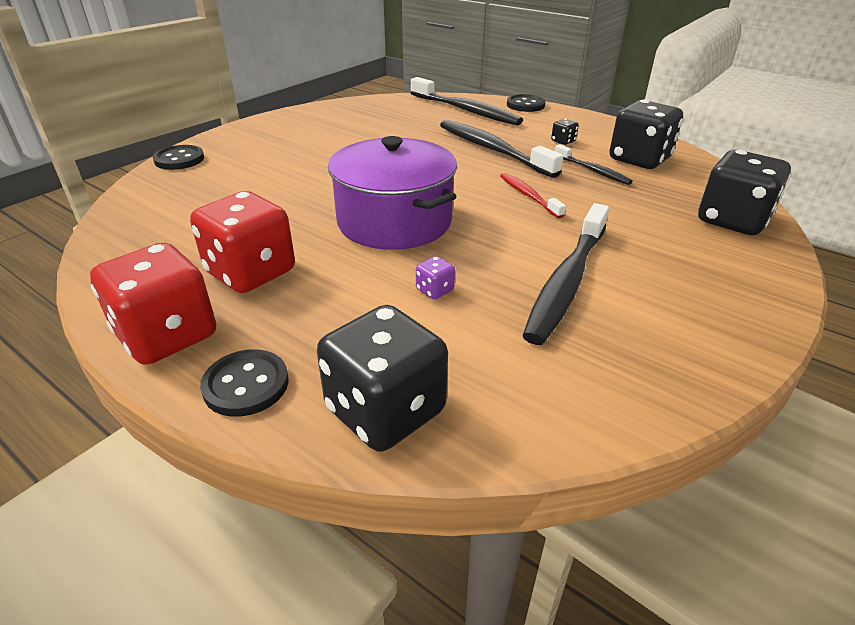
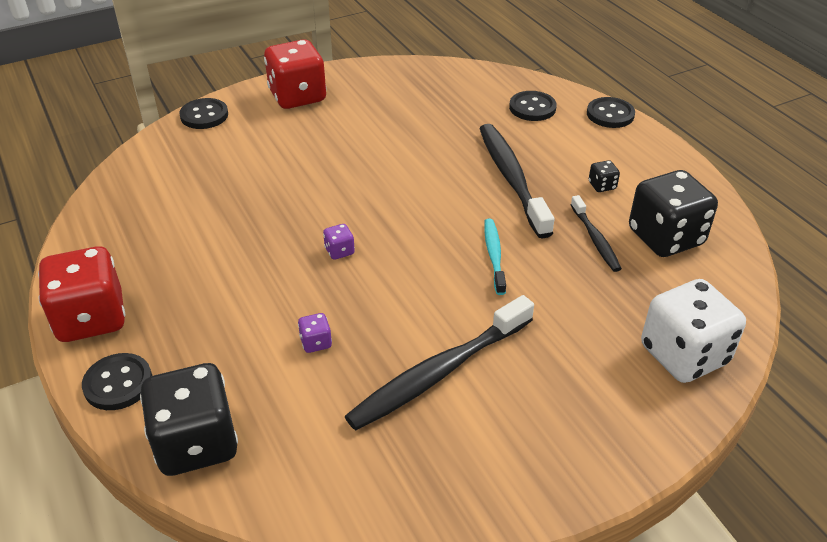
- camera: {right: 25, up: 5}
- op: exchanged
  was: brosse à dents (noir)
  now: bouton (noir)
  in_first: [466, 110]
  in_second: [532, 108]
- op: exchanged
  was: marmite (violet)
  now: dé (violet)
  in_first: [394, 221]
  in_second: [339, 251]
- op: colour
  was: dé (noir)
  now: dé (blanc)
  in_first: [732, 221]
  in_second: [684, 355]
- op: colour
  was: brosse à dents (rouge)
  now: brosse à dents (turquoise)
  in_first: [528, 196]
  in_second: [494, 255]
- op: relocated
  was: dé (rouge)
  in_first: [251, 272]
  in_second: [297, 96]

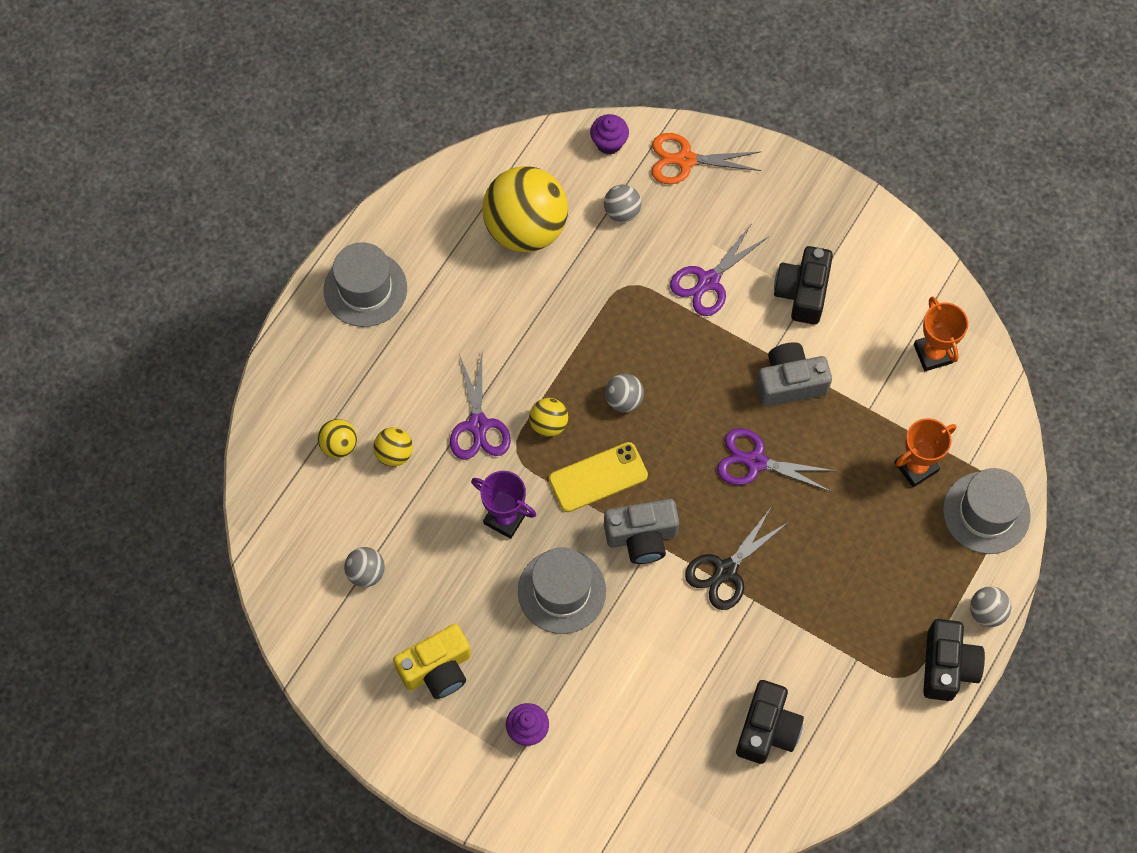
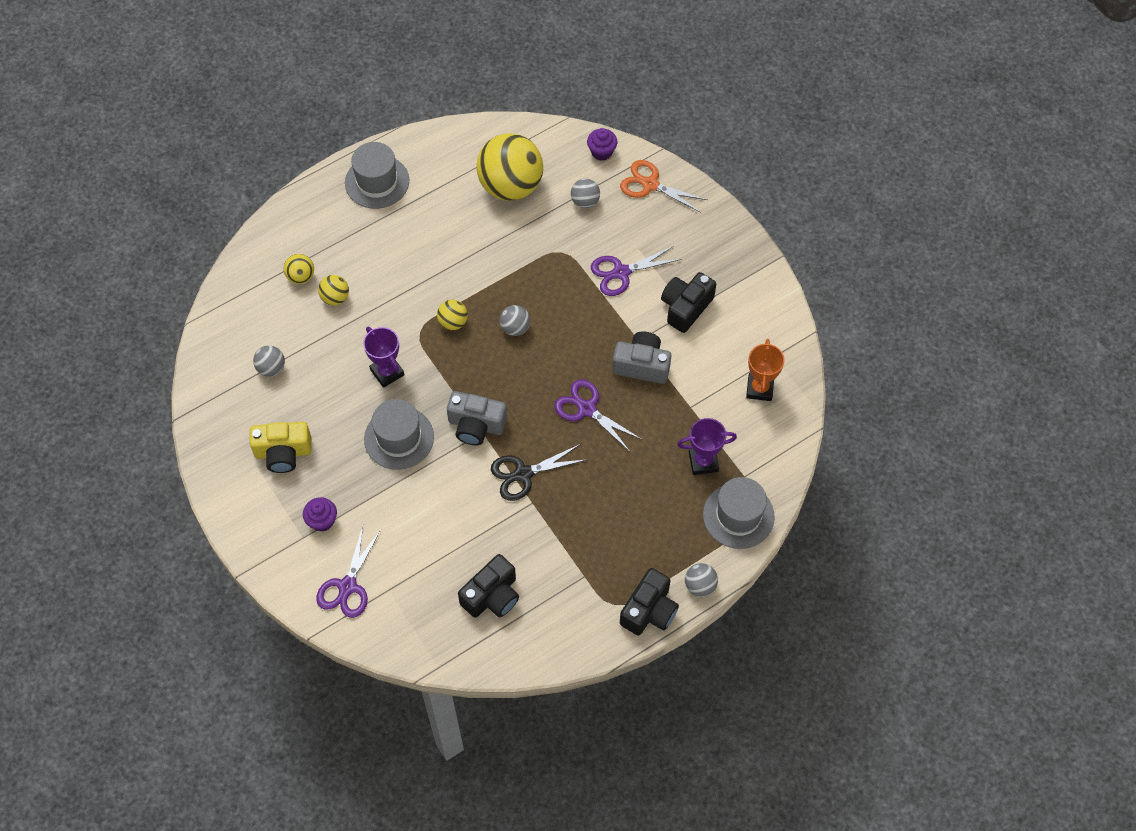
- camera: {right: 25, up: -5}
- op: relocated
  was: ciseaux (violet)
  in_first: [478, 425]
  in_second: [347, 586]
- op: colour
  was: trophée (orange)
  now: trophée (violet)
  in_first: [916, 467]
  in_second: [703, 461]
- op: missing
  was: téléphone (jaune)
  in_first: [598, 477]

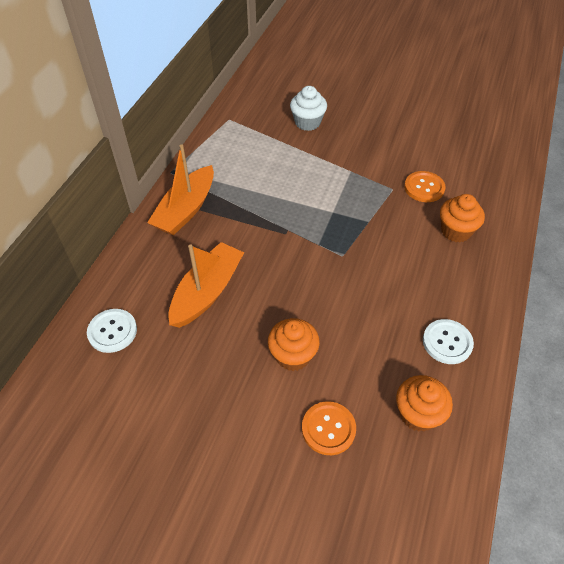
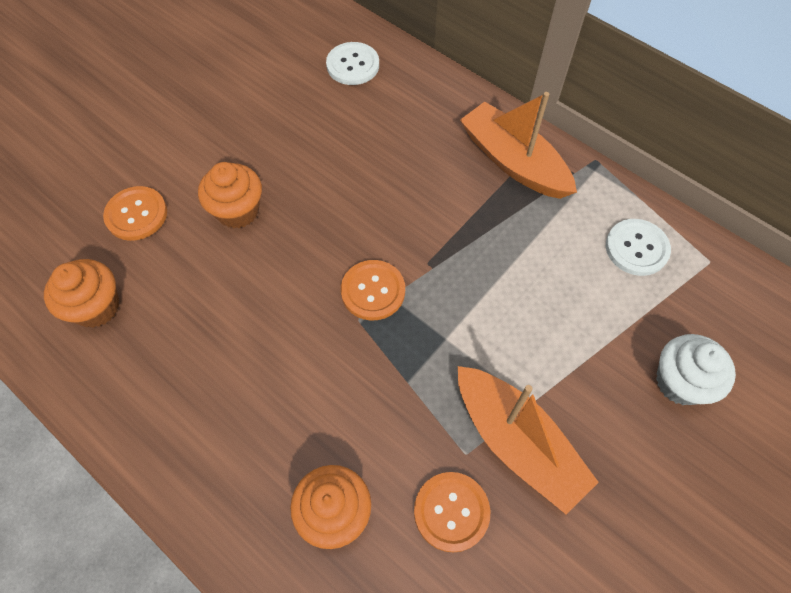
- camera: {right: 110, up: 10}
- op: relocated
  was: bateau (orange)
  in_first: [207, 292]
  in_second: [517, 442]
- op: relocated
  was: bouton (blanc)
  in_first: [447, 342]
  in_second: [636, 248]
- op: appeared
  now: bouton (orange)
  in_second: [373, 291]

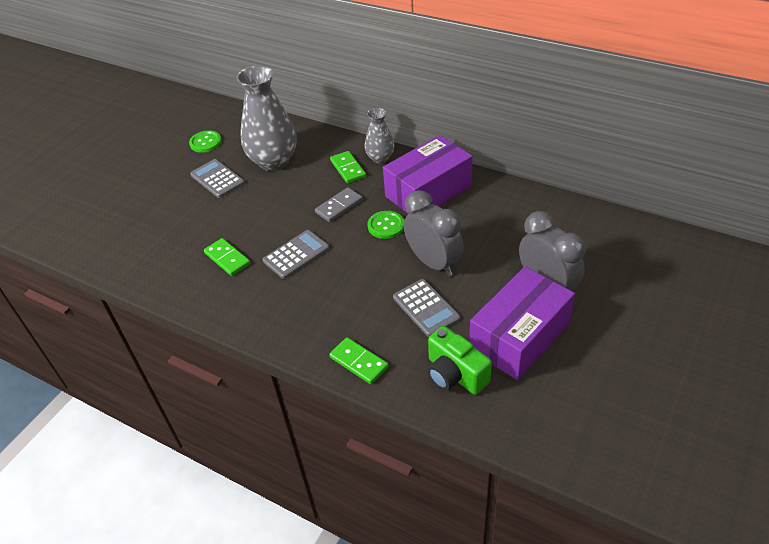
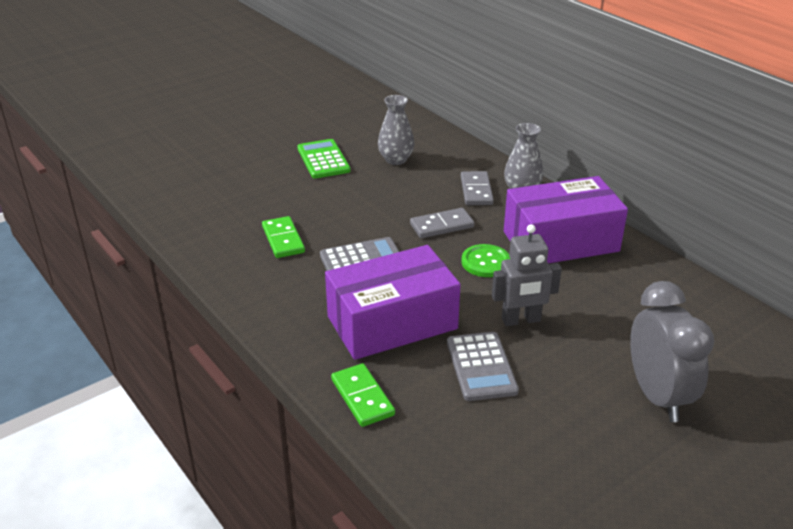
- camera: {right: 20, up: -10}
- op: size
  was: vase (gris)
  in_first: [273, 161]
  in_second: [396, 160]
  ratio: 0.54
- op: missing
  was: bouton (vert)
  in_first: [205, 142]
- op: colour
  was: domino (vert)
  now: domino (gris)
  in_first: [348, 169]
  in_second: [476, 191]
- op: colour
  was: calculatrice (gris)
  now: calculatrice (vert)
  in_first: [217, 179]
  in_second: [323, 160]
- op: exchanged
  was: réveil (gris)
  now: robot (gris)
  in_first: [433, 263]
  in_second: [521, 320]
- op: relocated
  was: boîte (violet)
  in_first: [519, 336]
  in_second: [392, 323]
- op: missing
  was: appareil photo (vert)
  in_first: [455, 374]

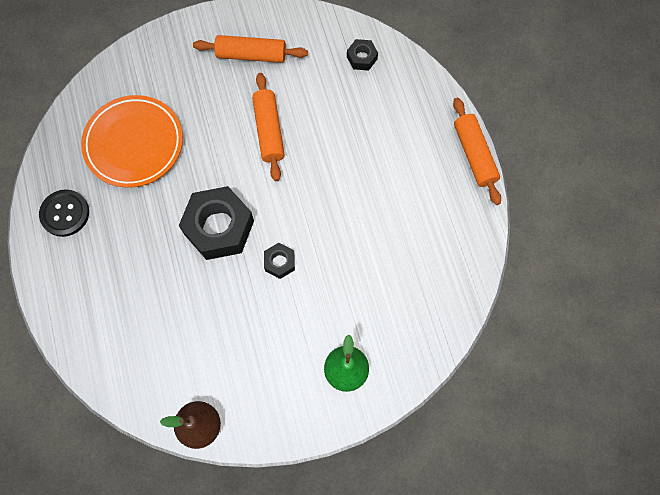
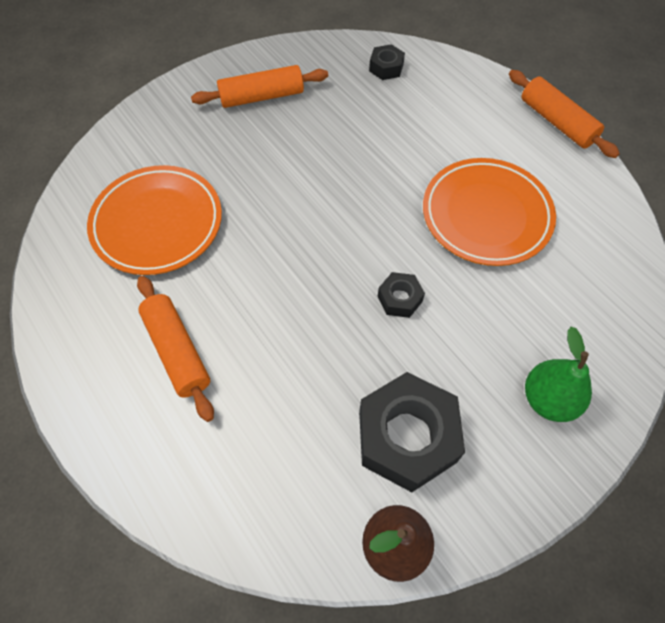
- camera: {right: -20, up: -10}
- op: relocated
  was: rouleau à pâtisserie (orange)
  in_first: [268, 131]
  in_second: [177, 351]
- op: relocated
  was: écrou (noir)
  in_first: [219, 227]
  in_second: [406, 437]
- op: missing
  was: bouton (noir)
  in_first: [65, 213]
- op: appeared
  now: assiette (orange)
  in_second: [486, 215]

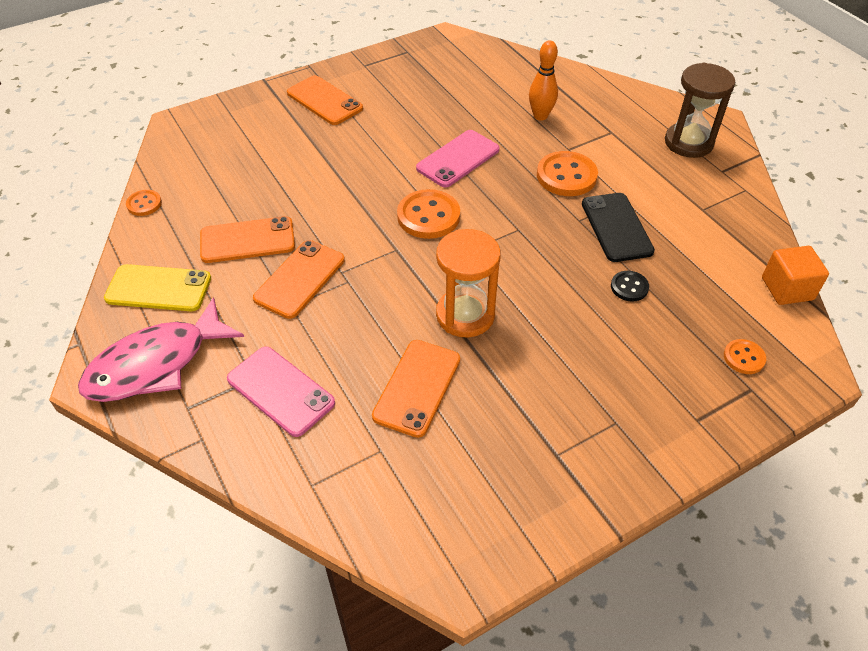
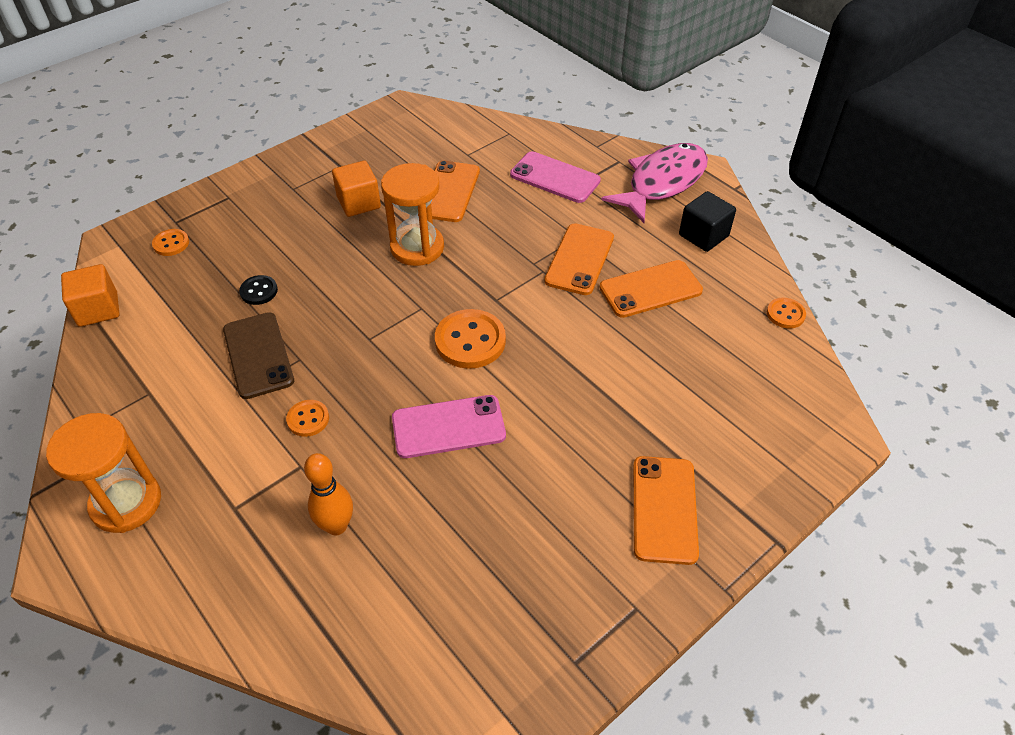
- camera: {right: 170, up: 0}
- op: colour
  was: sablier (marron)
  now: sablier (orange)
  in_first: [688, 143]
  in_second: [126, 503]
- op: spun
  was: téléphone (orange)
  in_first: [324, 101]
  in_second: [664, 509]
  clockwise: 60
- op: spun
  was: téléphone (rose)
  in_first: [458, 159]
  in_second: [448, 427]
  clockwise: 45
- op: size
  was: bouton (orange)
  in_first: [566, 176]
  in_second: [308, 419]
  ratio: 0.55
- op: colour
  was: téléphone (noir)
  now: téléphone (marron)
  in_first: [616, 227]
  in_second: [258, 355]
- op: exchanged
  was: téléphone (jaune)
  now: cube (noir)
  in_first: [158, 288]
  in_second: [703, 235]
- op: appeared
  now: cube (orange)
  in_second: [359, 203]

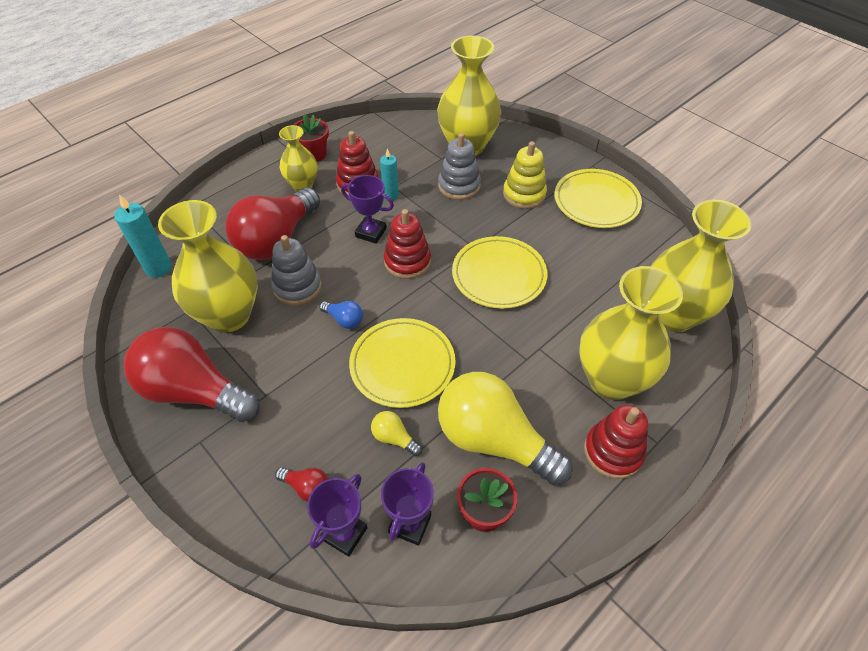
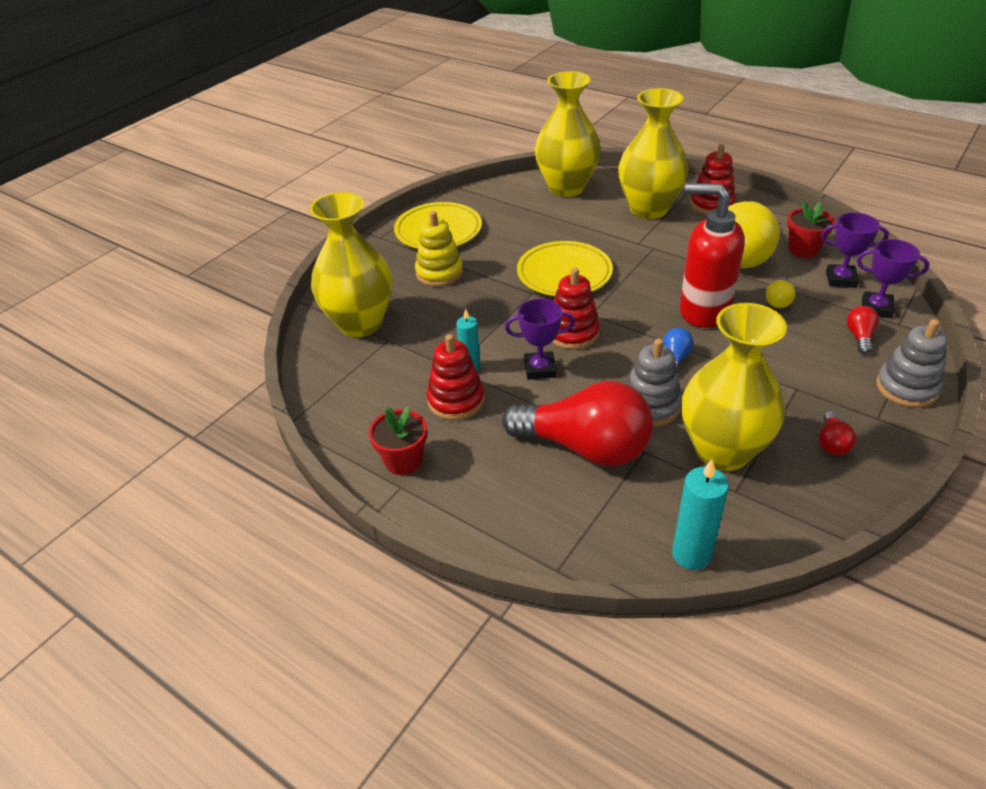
- camera: {right: -100, up: -10}
- op: missing
  was: vase (jaune)
  in_first: [302, 185]
- op: relocated
  was: jouet à empiler (gris)
  in_first: [459, 186]
  in_second: [907, 388]
- op: spun
  was: trophée (violet)
  in_first: [371, 232]
  in_second: [540, 369]
  clockwise: 75
- op: exchanged
  was: assiette (jaune)
  now: distributeur de savon (rouge)
  in_first: [402, 365]
  in_second: [703, 311]
- op: size
  was: ampoule (rouge)
  in_first: [194, 391]
  in_second: [832, 443]
  ratio: 0.4

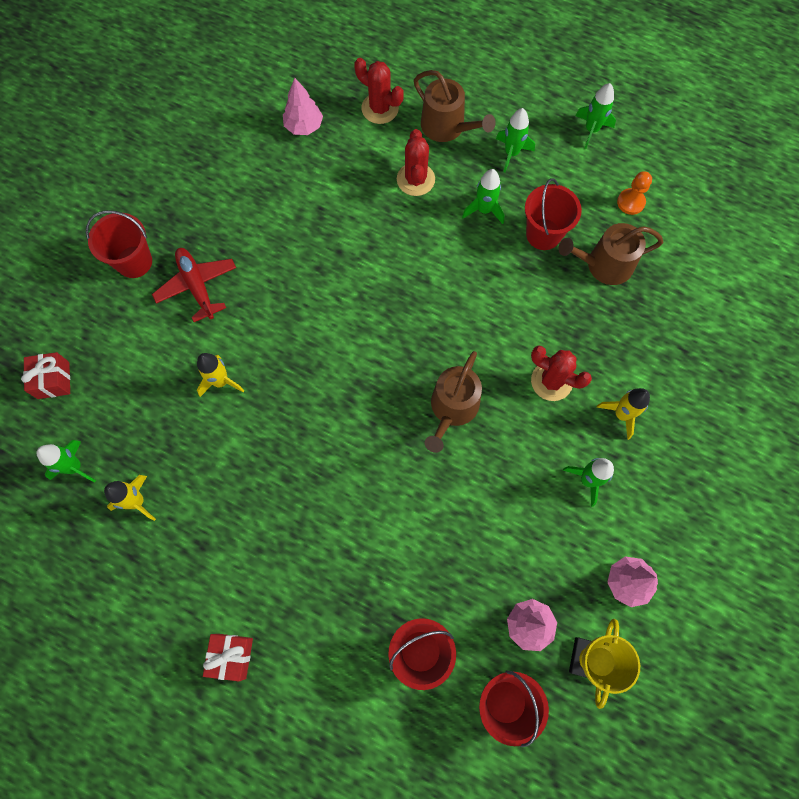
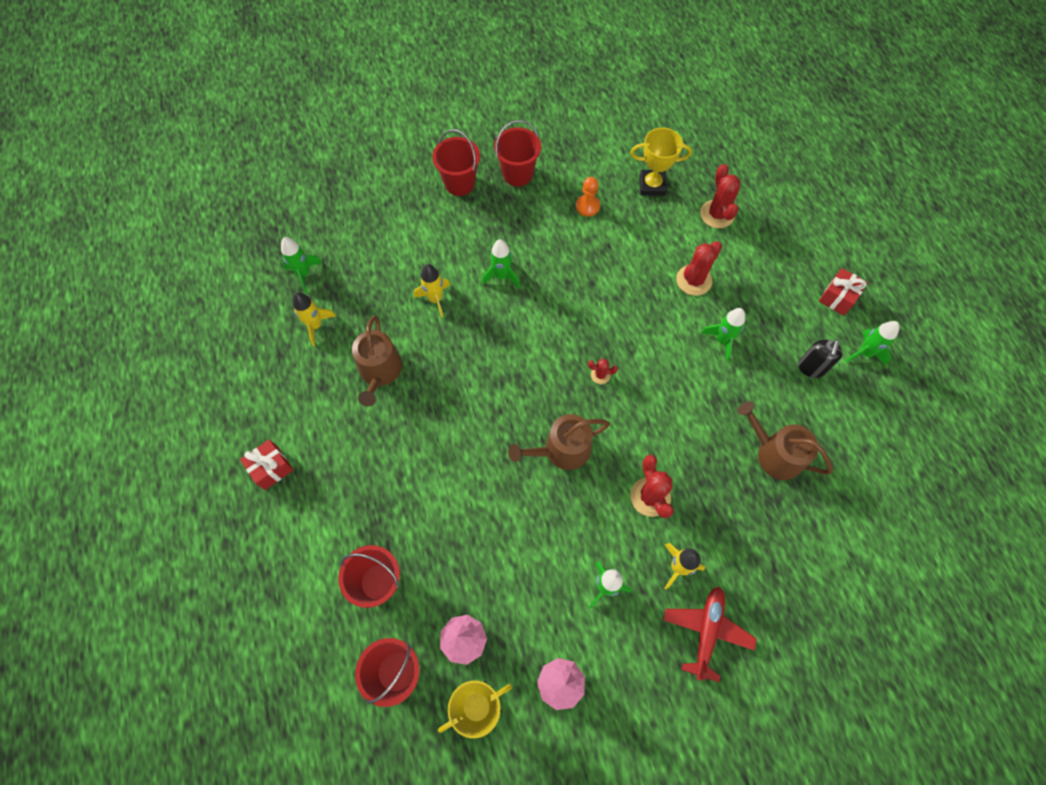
- camera: {right: 45, up: -5}
- op: relocated
  was: arrosoir (marron)
  in_first: [447, 127]
  in_second: [380, 371]
- op: exchanged
  was: arbre (rose)
  now: trophée (jaune)
  in_first: [304, 126]
  in_second: [652, 185]
- op: relocated
  was: fusée (vert)
  in_first: [511, 153]
  in_second: [501, 276]
- op: relocated
  was: pion (orange)
  in_first: [630, 202]
  in_second: [587, 206]
- op: relocated
  was: seau (rouge)
  in_first: [543, 234]
  in_second: [517, 174]
- op: relocated
  was: avion (rouge)
  in_first: [197, 286]
  in_second: [706, 631]
- op: relocated
  was: cadeau (rouge)
  in_first: [53, 380]
  in_second: [837, 298]
- op: appeared
  now: distributeur de savon (noir)
  in_second: [811, 368]
- op: appeared
  now: cactus (rouge)
  in_second: [600, 375]

